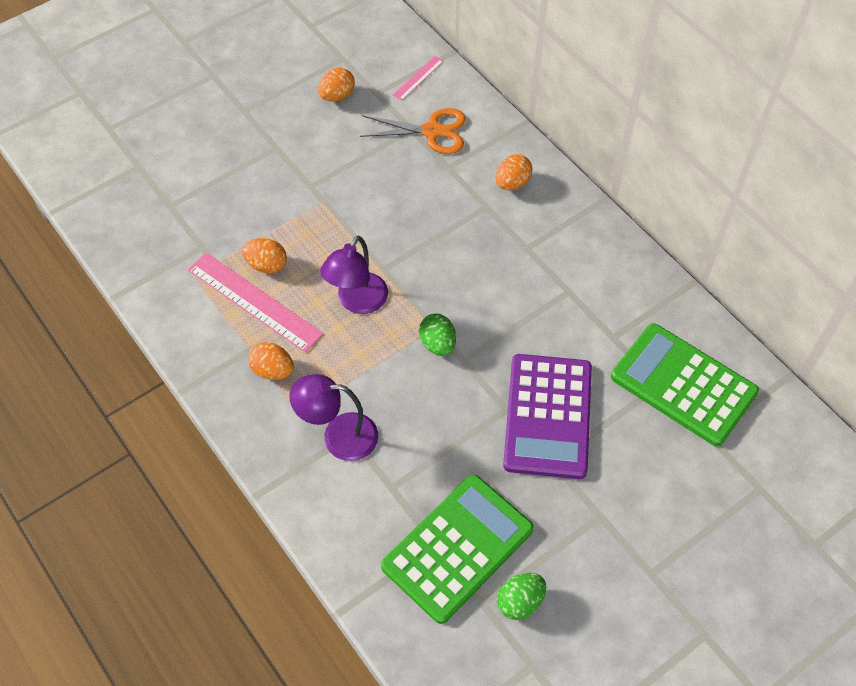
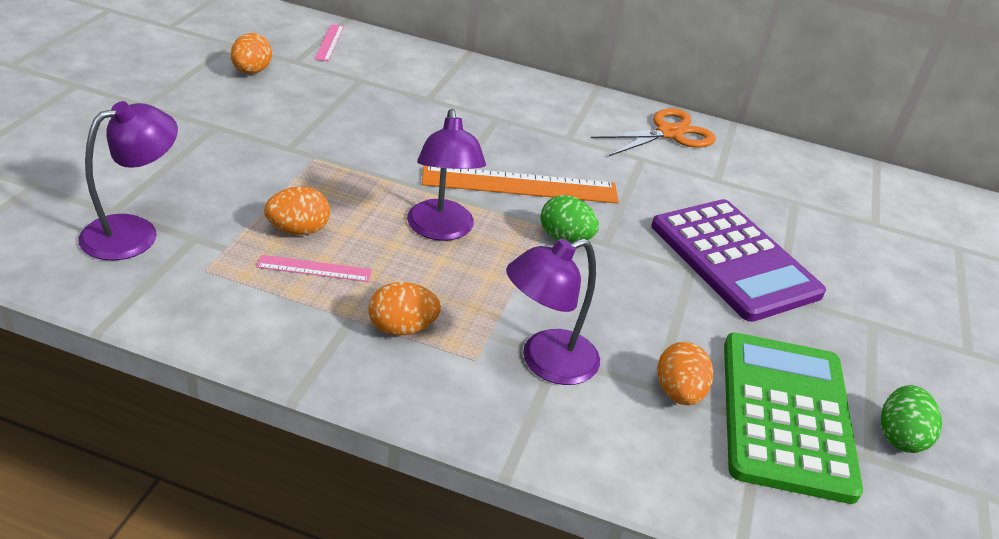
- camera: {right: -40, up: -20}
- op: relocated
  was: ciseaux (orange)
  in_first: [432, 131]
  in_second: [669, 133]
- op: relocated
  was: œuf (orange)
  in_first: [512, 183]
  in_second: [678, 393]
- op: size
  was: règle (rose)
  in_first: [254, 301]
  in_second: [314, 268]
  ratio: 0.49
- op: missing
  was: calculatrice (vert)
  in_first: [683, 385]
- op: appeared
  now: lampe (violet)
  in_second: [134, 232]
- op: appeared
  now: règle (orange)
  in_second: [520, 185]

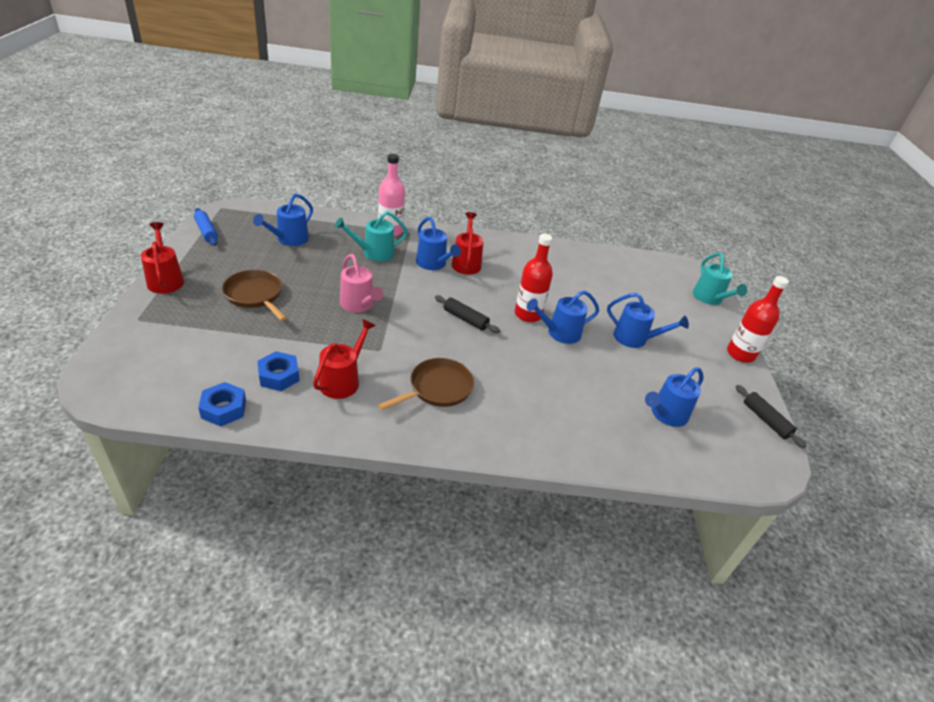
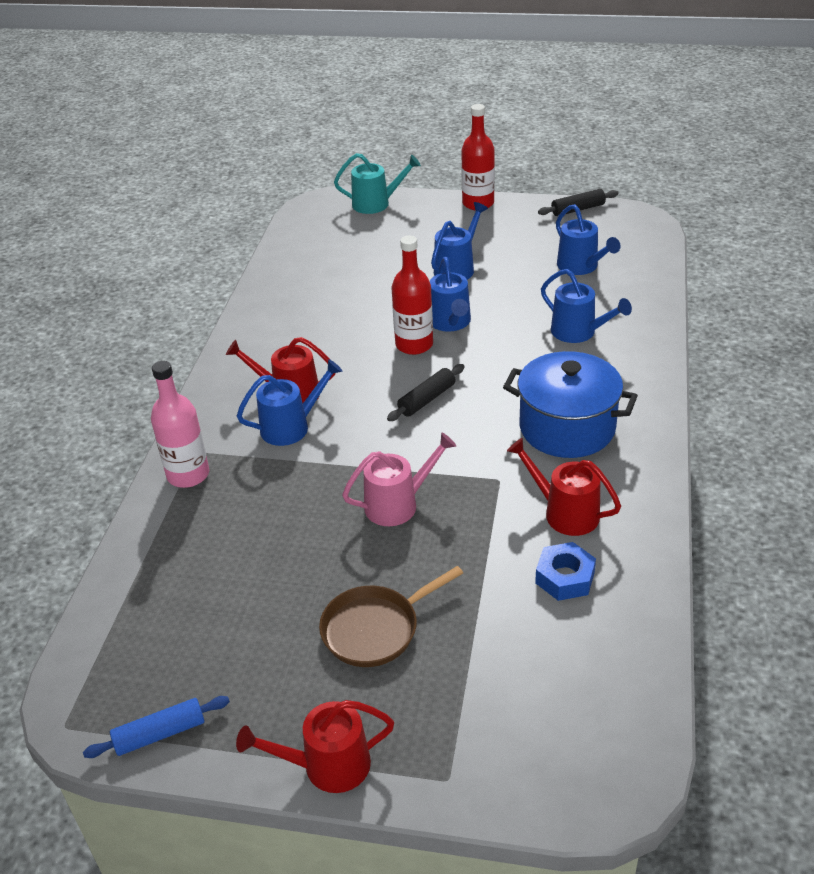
- camera: {right: -75, up: 0}
- op: relocated
  was: arrosoir (bleu)
  in_first: [289, 239]
  in_second: [578, 332]
- op: missing
  was: arrosoir (turquoise)
  in_first: [374, 253]
- op: exchanged
  was: poêle (marron)
  now: marmite (bleu)
  in_first: [437, 388]
  in_second: [567, 427]
- op: missing
  was: écrou (bleu)
  in_first: [224, 409]

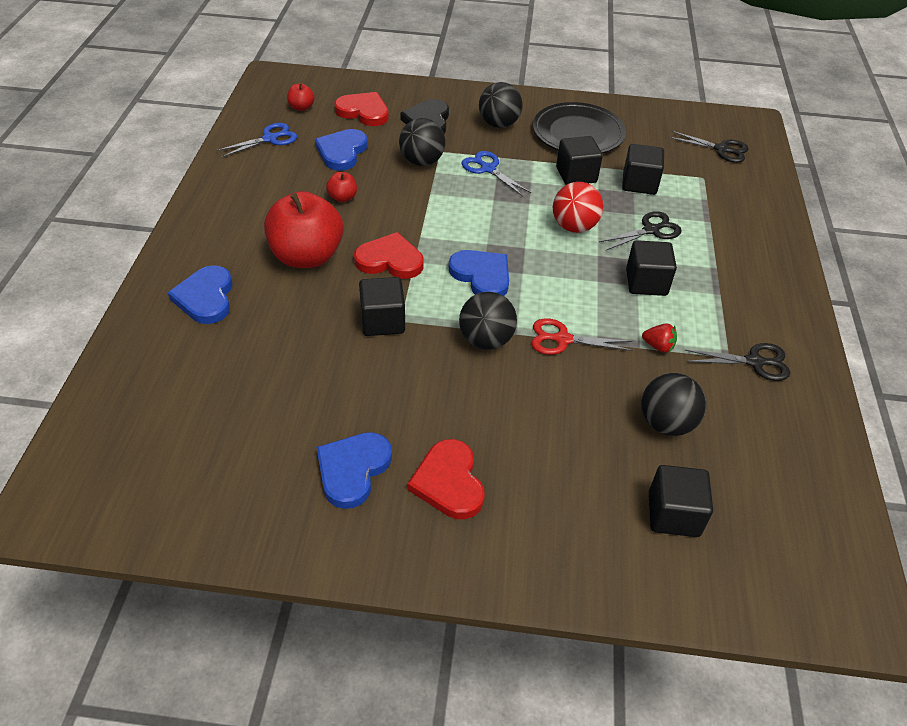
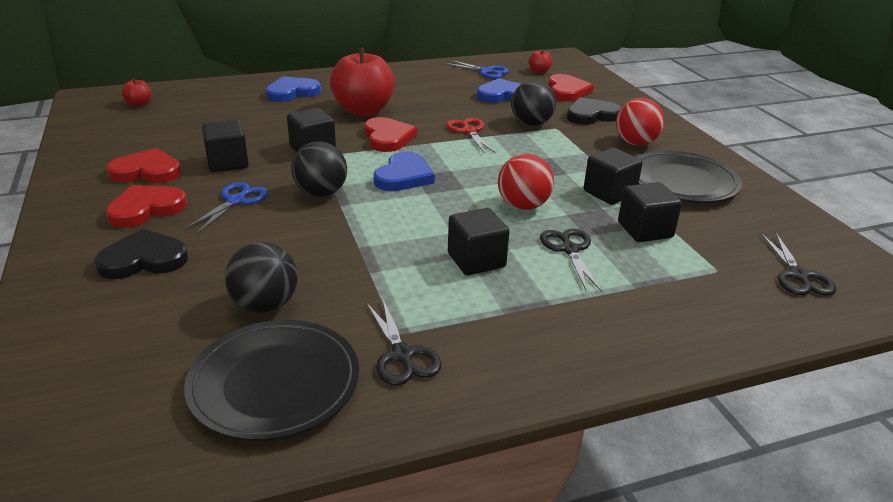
- camera: {right: 65, up: -15}
- op: colour
  was: balle (noir)
  now: balle (rouge)
  in_first: [498, 124]
  in_second: [635, 143]
- op: relocated
  was: ciseaux (bleu)
  in_first: [488, 169]
  in_second: [236, 201]
- op: relocated
  was: pomme (rouge)
  in_first: [342, 198]
  in_second: [139, 104]
- op: spun
  was: ciseaux (noir)
  in_first: [651, 230]
  in_second: [569, 250]
  clockwise: -135
- op: relocated
  was: ciseaux (rouge)
  in_first: [563, 339]
  in_second: [469, 131]
- op: missing
  was: fraise (rouge)
  in_first: [658, 346]
- op: colour
  was: cœur (bleu)
  now: cœur (rouge)
  in_first: [353, 470]
  in_second: [147, 171]
- op: relocated
  was: cube (noir)
  in_first: [673, 514]
  in_second: [227, 163]
- op: appeared
  now: cœur (noir)
  in_second: [143, 259]
- op: appeared
  now: assiette (noir)
  in_second: [275, 384]

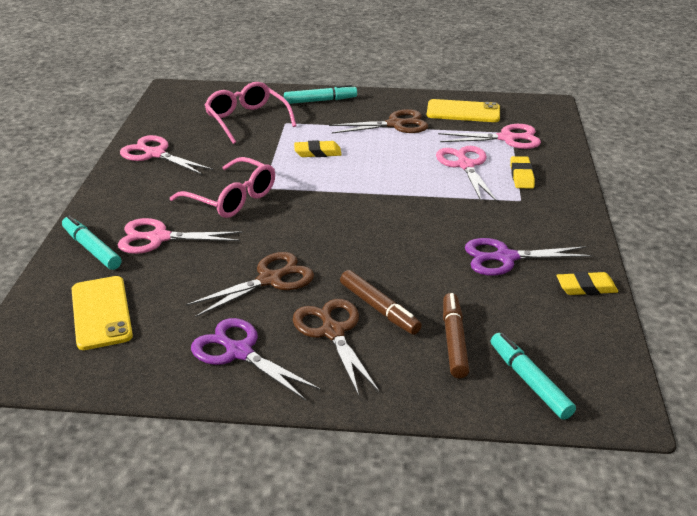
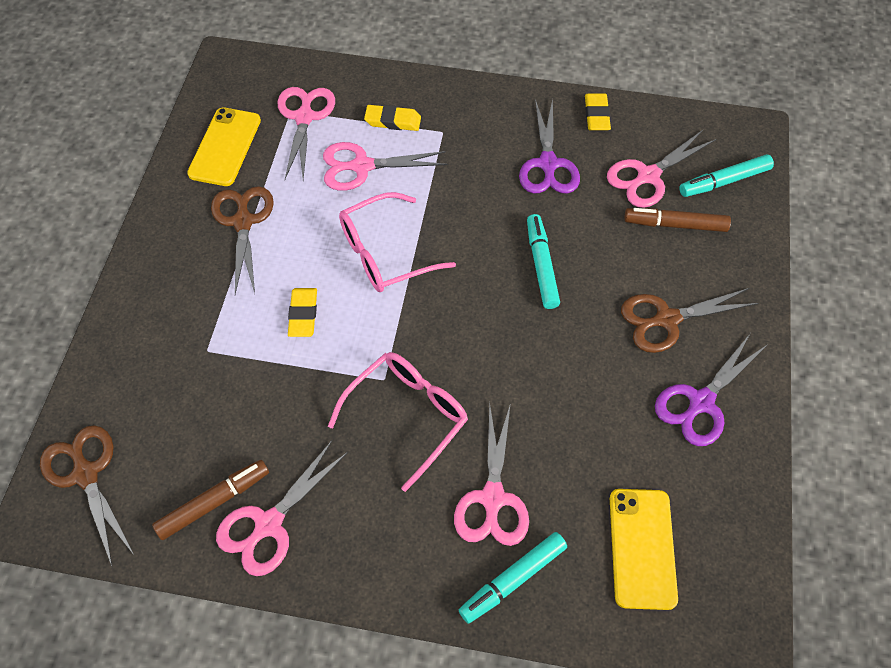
- camera: {right: -85, up: 25}
- op: relocated
  was: lunettes (rose)
  in_first: [247, 120]
  in_second: [386, 253]
- op: relocated
  was: feutre (turquoise)
  in_first: [320, 101]
  in_second: [541, 265]
- op: relocated
  was: ciseaux (marron)
  in_first: [270, 279]
  in_second: [85, 474]
- op: relocated
  was: feutre (marron)
  in_first: [379, 309]
  in_second: [214, 502]
- op: spun
  was: téléphone (jaune)
  in_first: [101, 313]
  in_second: [642, 548]
  clockwise: -75
- op: appeared
  now: ciseaux (rose)
  in_second: [647, 176]

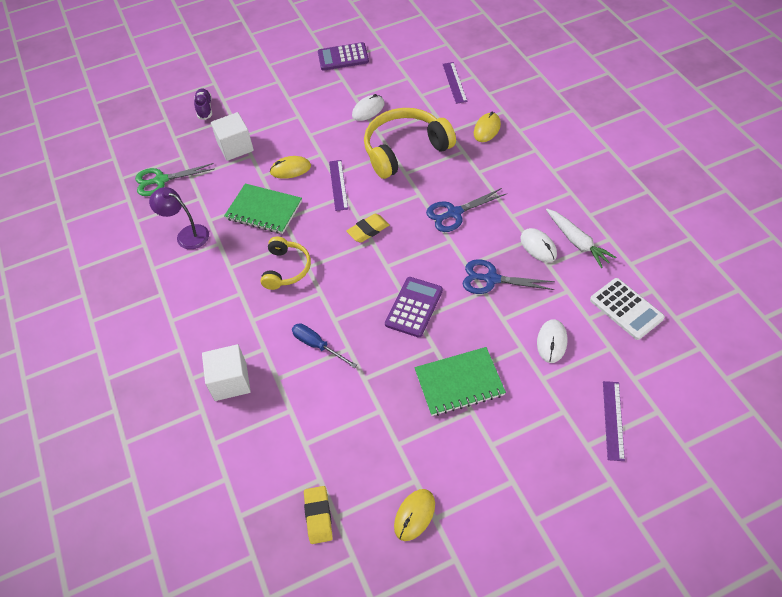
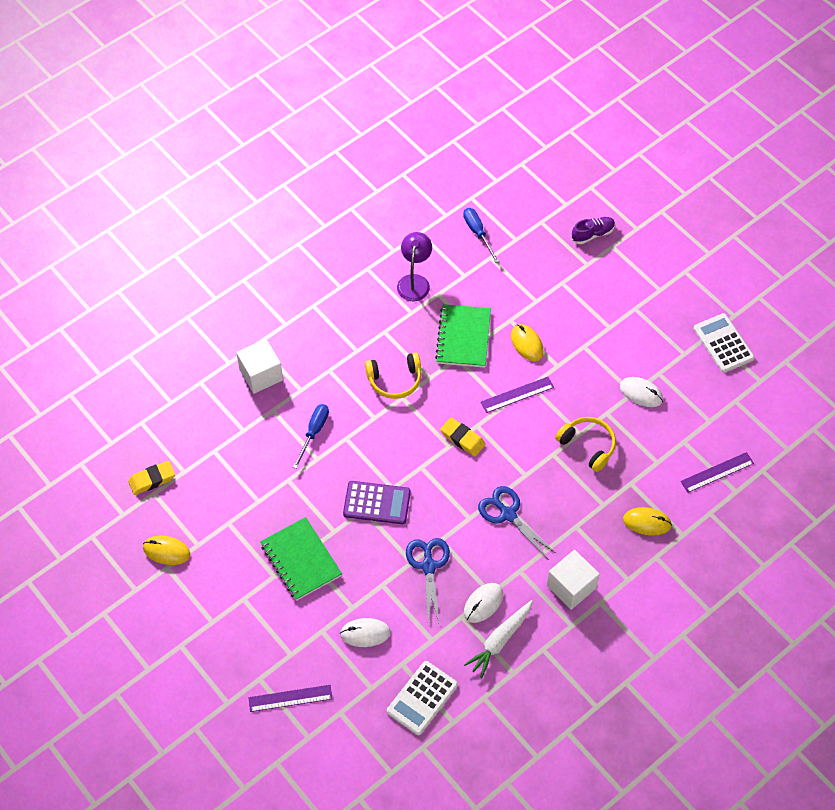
- camera: {right: 70, up: 5}
- op: colour
  was: calculatrice (violet)
  now: calculatrice (blanc)
  in_first: [343, 57]
  in_second: [723, 343]
- op: size
  was: casque audio (jaune)
  in_first: [405, 150]
  in_second: [588, 445]
  ratio: 0.58
- op: relocated
  was: cube (blanc)
  in_first: [235, 147]
  in_second: [571, 587]
- op: exchanged
  was: ciseaux (vert)
  now: tournevis (bleu)
  in_first: [161, 180]
  in_second: [478, 233]

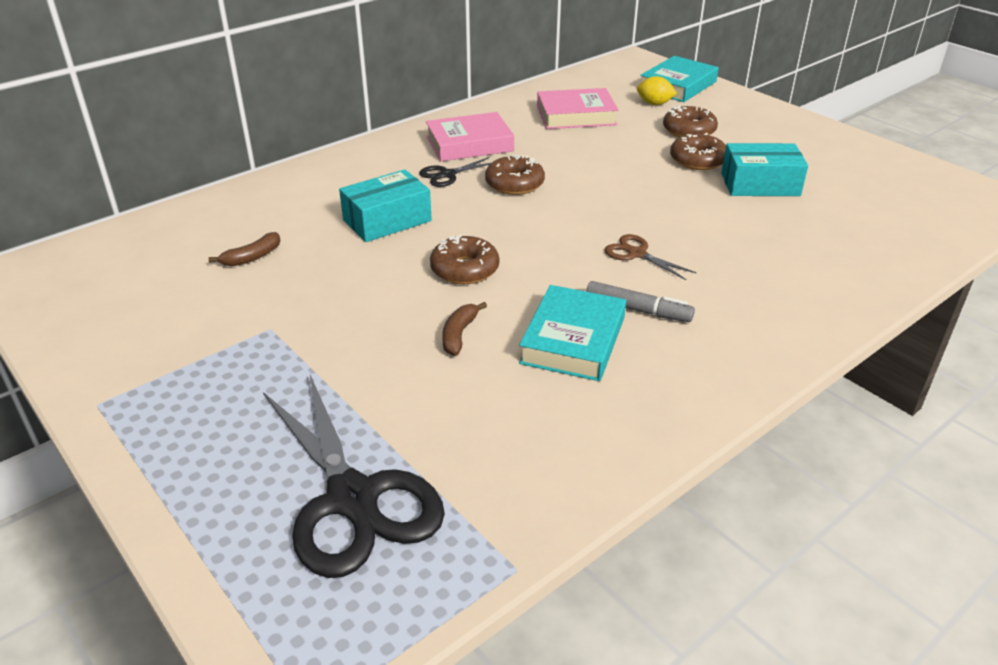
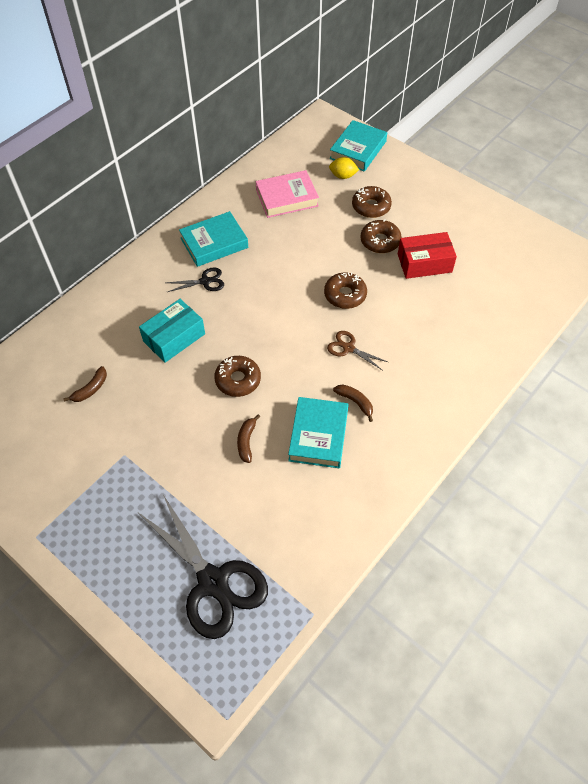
- camera: {right: -10, up: 20}
- op: colour
  was: livre (rose)
  now: livre (turquoise)
  in_first: [469, 144]
  in_second: [214, 243]
- op: colour
  was: boîte (turquoise)
  now: boîte (rouge)
  in_first: [760, 184]
  in_second: [424, 263]
- op: relocated
  was: beignet (marron)
  in_first: [514, 184]
  in_second: [345, 295]
- op: spun
  was: ciseaux (noir)
  in_first: [447, 175]
  in_second: [205, 281]
  clockwise: -150
- op: exchanged
  was: feutre (gris)
  now: banane (marron)
  in_first: [638, 310]
  in_second: [355, 402]

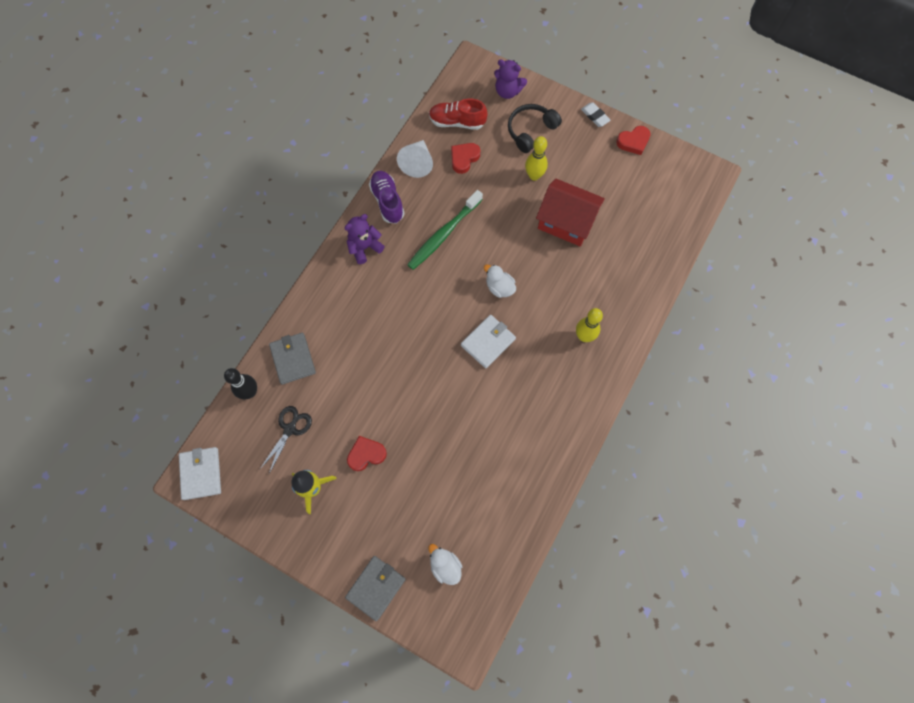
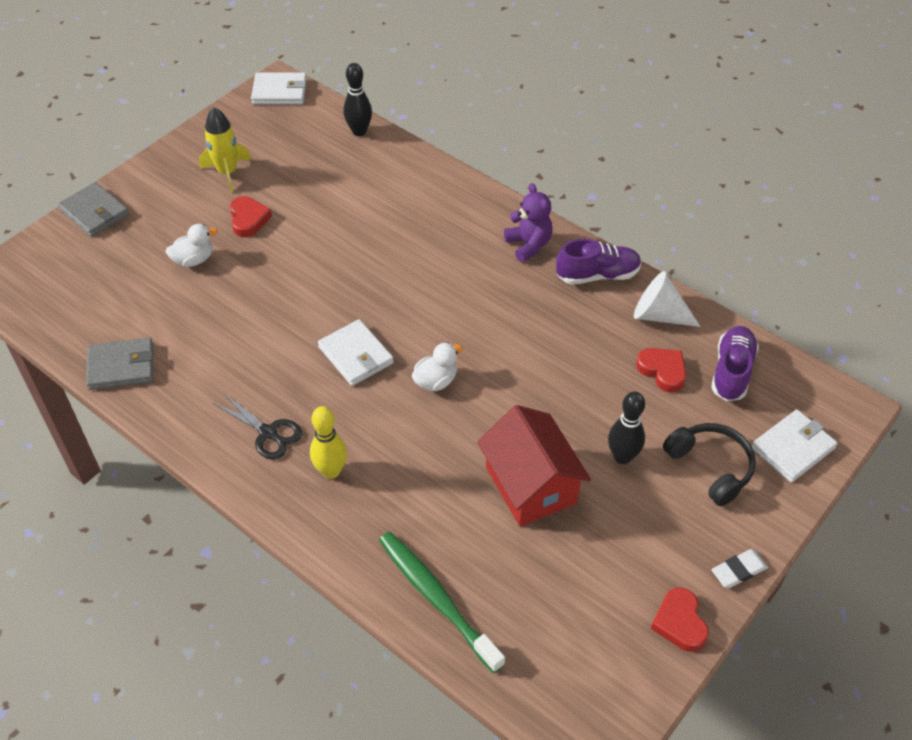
- camera: {right: 100, up: -20}
- op: exchanged
  was: ours en peluche (violet)
  now: portefeuille (blanc)
  in_first: [507, 91]
  in_second: [792, 448]
- op: colour
  was: chaussure (rouge)
  now: chaussure (violet)
  in_first: [457, 122]
  in_second: [731, 372]
- op: colour
  was: quille (jaune)
  now: quille (noir)
  in_first: [534, 176]
  in_second: [622, 457]
- op: spun
  was: maison (rouge)
  in_first: [566, 222]
  in_second: [531, 485]
  clockwise: -60
- op: relocated
  was: brosse à dents (vert)
  in_first: [443, 234]
  in_second: [436, 598]
- op: relocated
  was: portefeuille (gris)
  in_first: [293, 359]
  in_second: [121, 366]
- op: relocated
  was: ciseaux (noir)
  in_first: [290, 429]
  in_second: [268, 433]
- op: relocated
  was: canard (blanc)
  in_first: [445, 566]
  in_second: [194, 260]

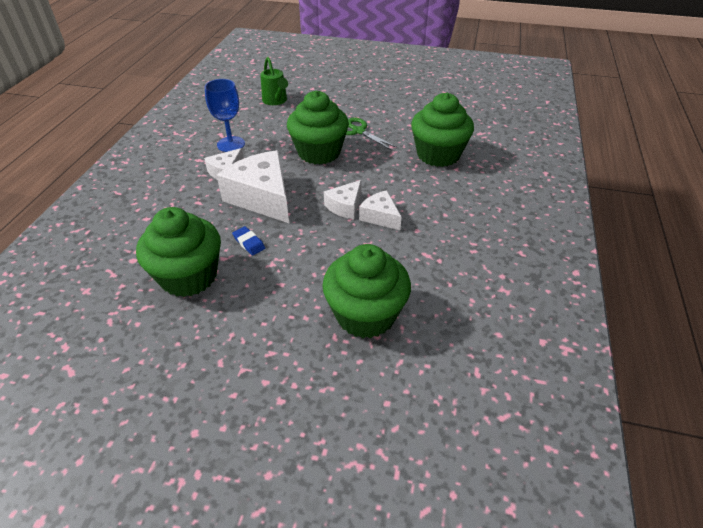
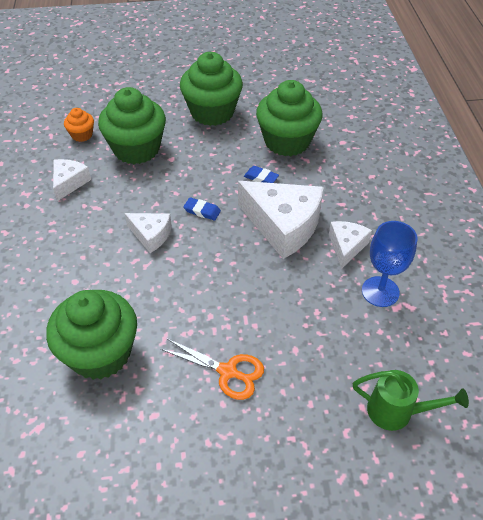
- camera: {right: 160, up: 5}
- op: spun
  was: arrosoir (vert)
  in_first: [276, 101]
  in_second: [396, 412]
  clockwise: 150
- op: relocated
  was: muffin (vert)
  in_first: [319, 152]
  in_second: [212, 112]
- op: colour
  was: ciseaux (vert)
  now: ciseaux (orange)
  in_first: [358, 131]
  in_second: [228, 371]
- op: relocated
  was: fromage (blanc)
  in_first: [345, 206]
  in_second: [69, 183]
- op: appeared
  now: muffin (orange)
  in_second: [82, 135]
- op: appeared
  now: gomme (bleu)
  in_second: [202, 211]

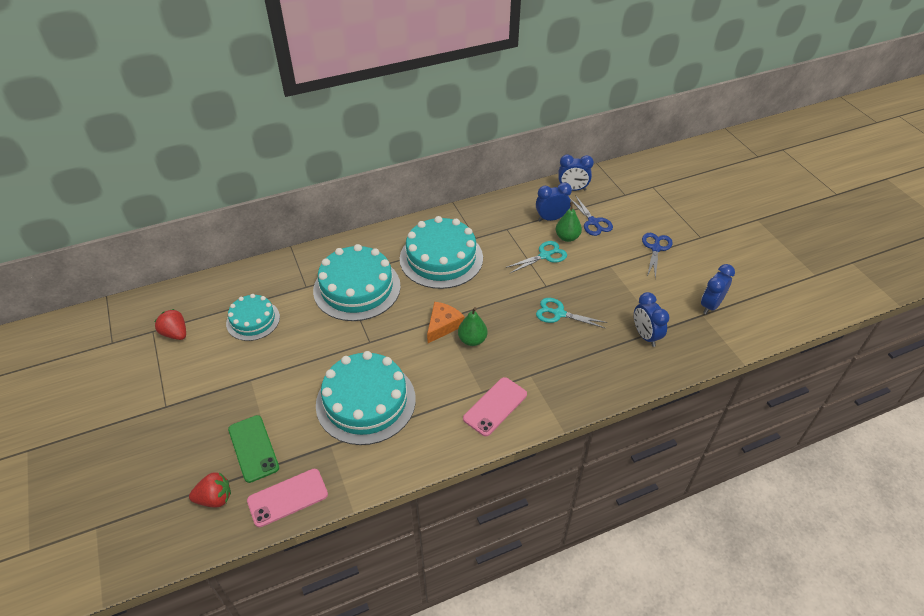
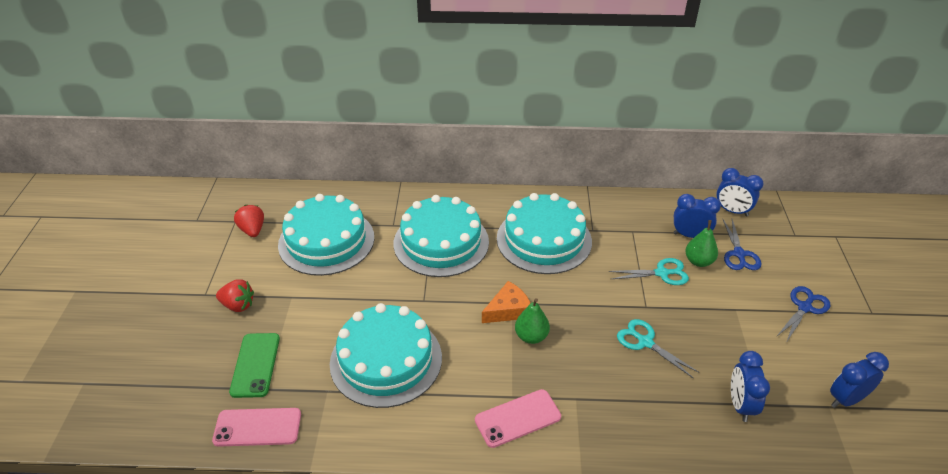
- camera: {right: 25, up: -5}
- op: size
  was: gâteau (turquoise)
  in_first: [253, 320]
  in_second: [326, 241]
  ratio: 1.72
- op: relocated
  was: fraise (rouge)
  in_first: [215, 498]
  in_second: [238, 305]

